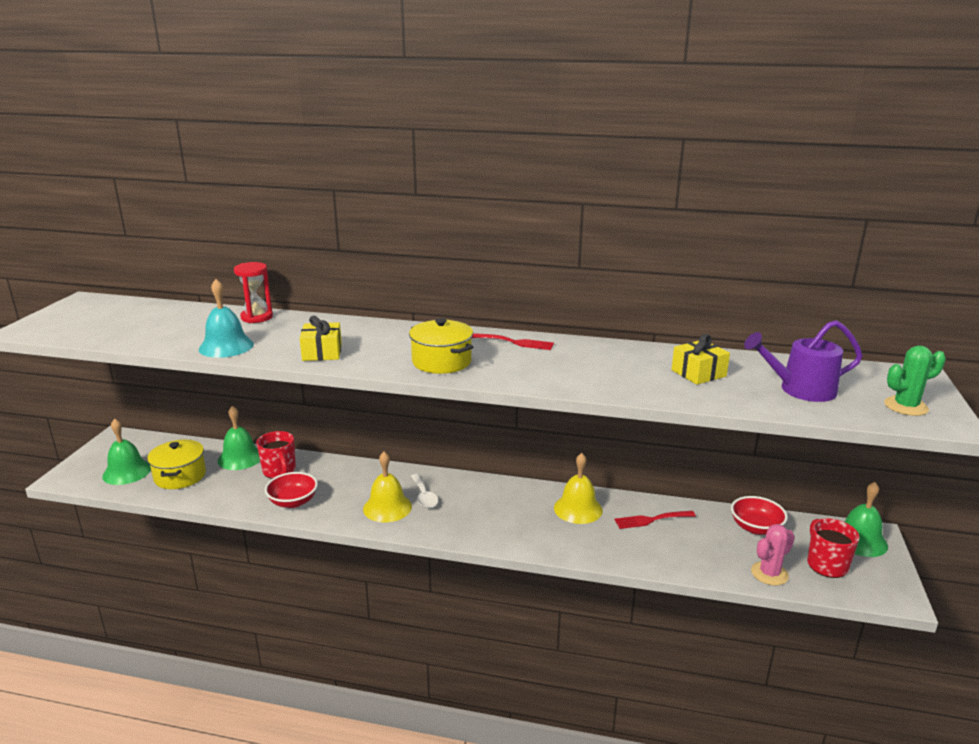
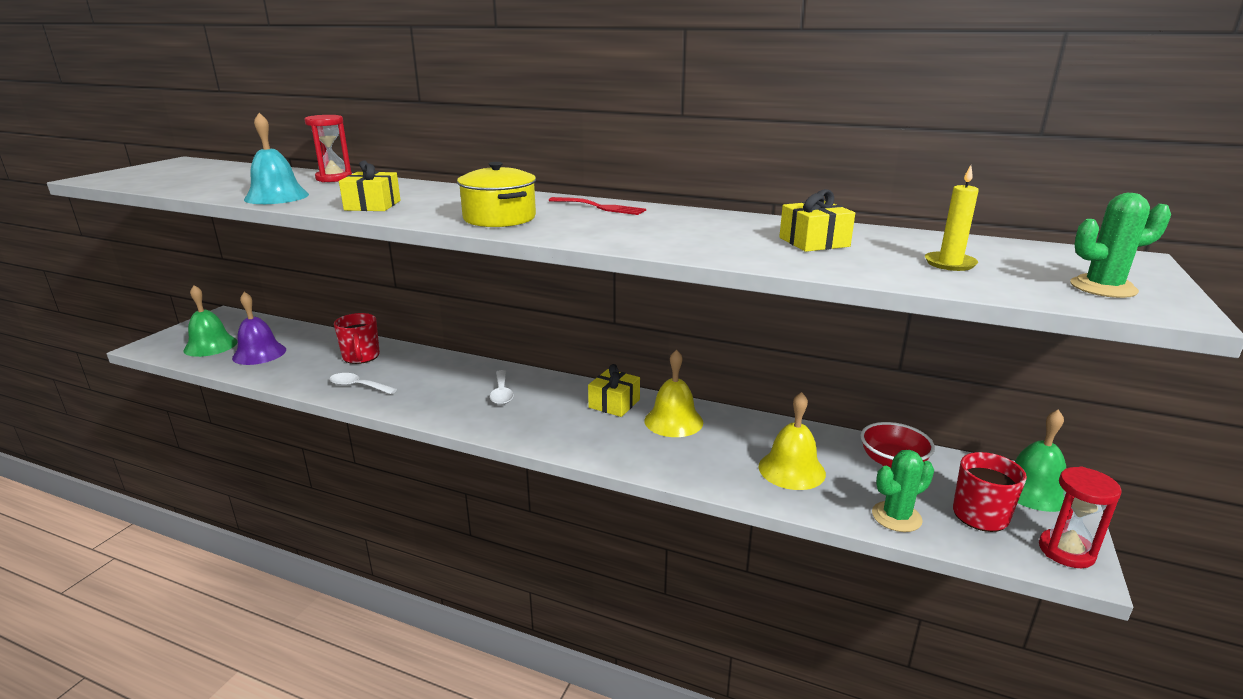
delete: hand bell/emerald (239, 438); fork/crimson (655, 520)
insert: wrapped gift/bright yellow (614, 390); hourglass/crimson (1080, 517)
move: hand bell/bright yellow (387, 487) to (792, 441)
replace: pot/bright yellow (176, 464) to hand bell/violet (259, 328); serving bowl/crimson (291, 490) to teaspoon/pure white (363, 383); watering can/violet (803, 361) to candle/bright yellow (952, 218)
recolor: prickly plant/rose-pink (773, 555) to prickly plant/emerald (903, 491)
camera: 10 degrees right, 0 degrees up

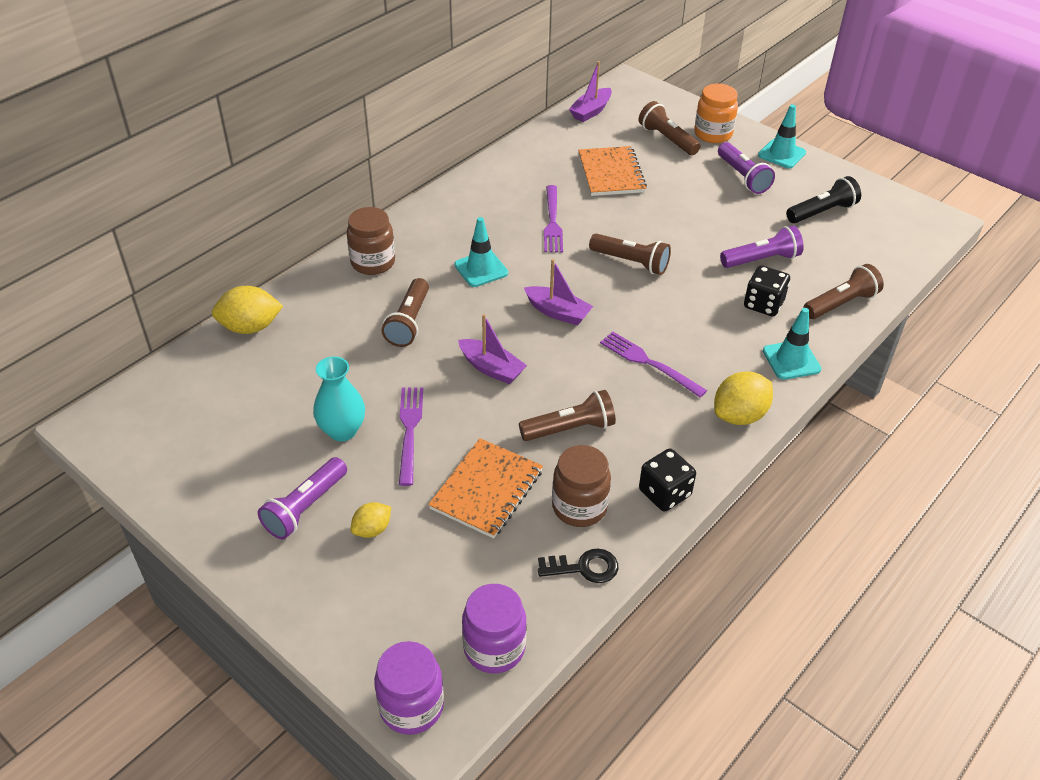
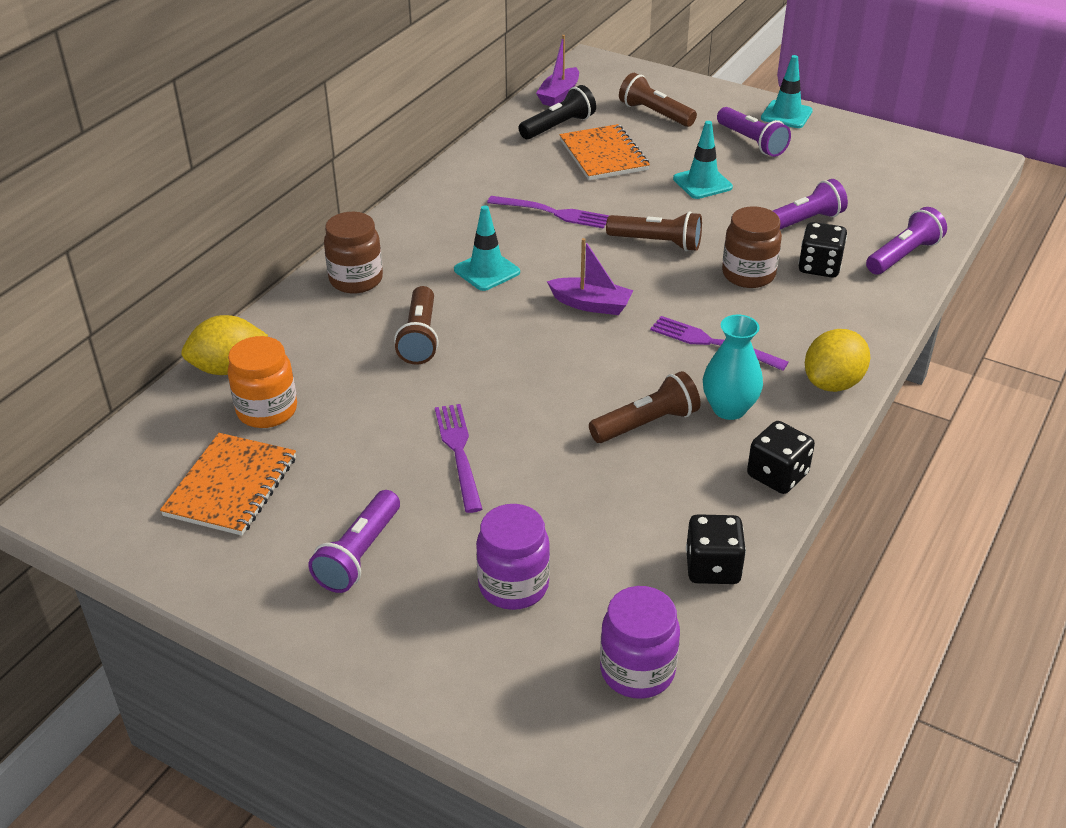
delete: toy lemon/bright yellow (370, 520); toy boat/violet (492, 349)
move: tall vase/turquoise (339, 398) to (733, 367); jar/violet (409, 688) to (513, 557); exercise book/orange-coloured (485, 488) to (228, 484); jar/brown (581, 486) to (752, 247); jar/orange-coloured (716, 113) to (262, 382); traffic cone/turquoise (792, 344) to (703, 160); pocket torch/jet-black (823, 199) to (557, 112)
replace: door key/jet-black (578, 566) to die/jet-black (716, 549)
recolor: pocket torch/brown (843, 291) to pocket torch/violet (906, 240)
rotate: fork/violet (553, 218) = (548, 212) 60 degrees counterclockwise
camera: 10 degrees left, 5 degrees down

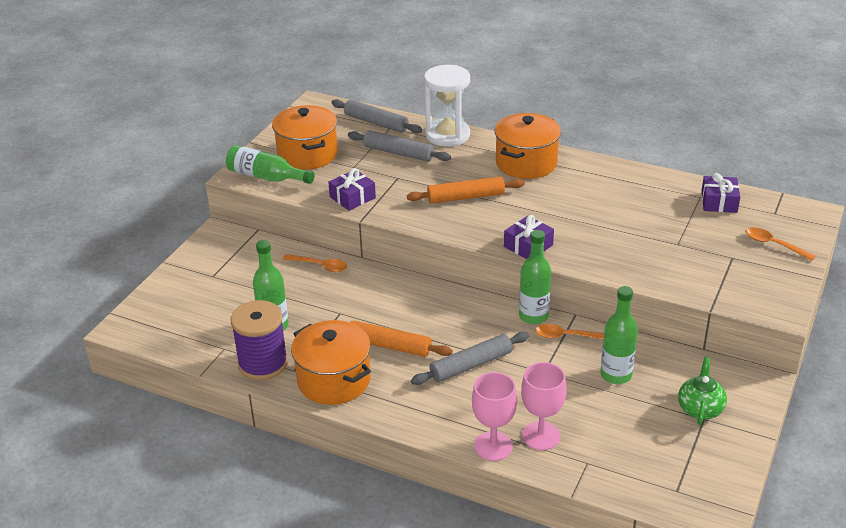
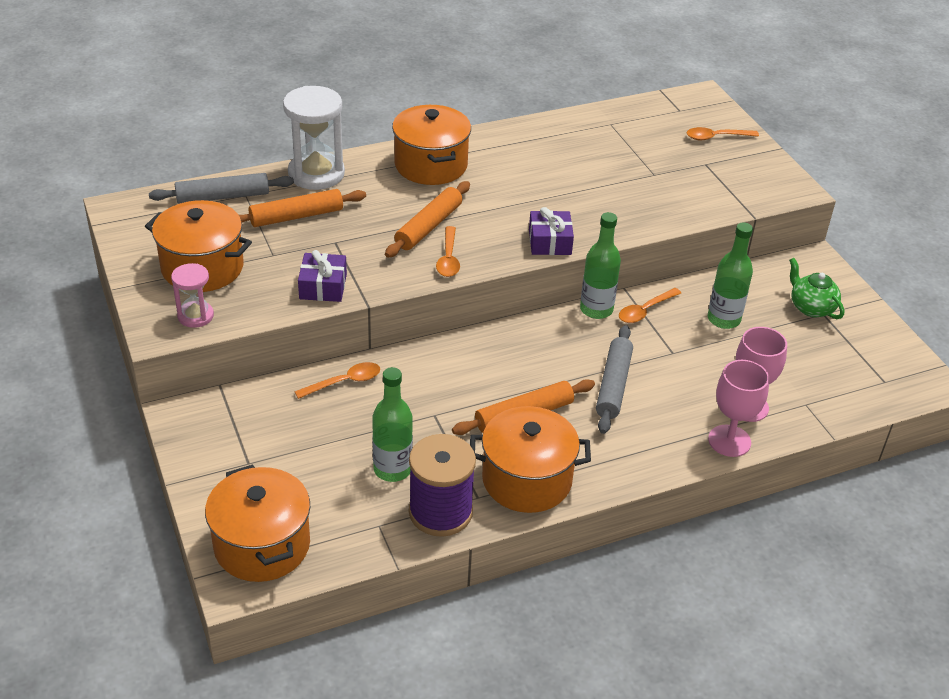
delete: wrapped gift/violet (720, 193)
insert: pot/orange-coloured (257, 523); teaspoon/orange-coloured (448, 251)
replace: bottle/emerald (270, 164) to hourglass/rose-pink (192, 295)
recolor: rolling pin/grey (399, 146) to rolling pin/orange-coloured (302, 208)
camera: 50 degrees left, 5 degrees up

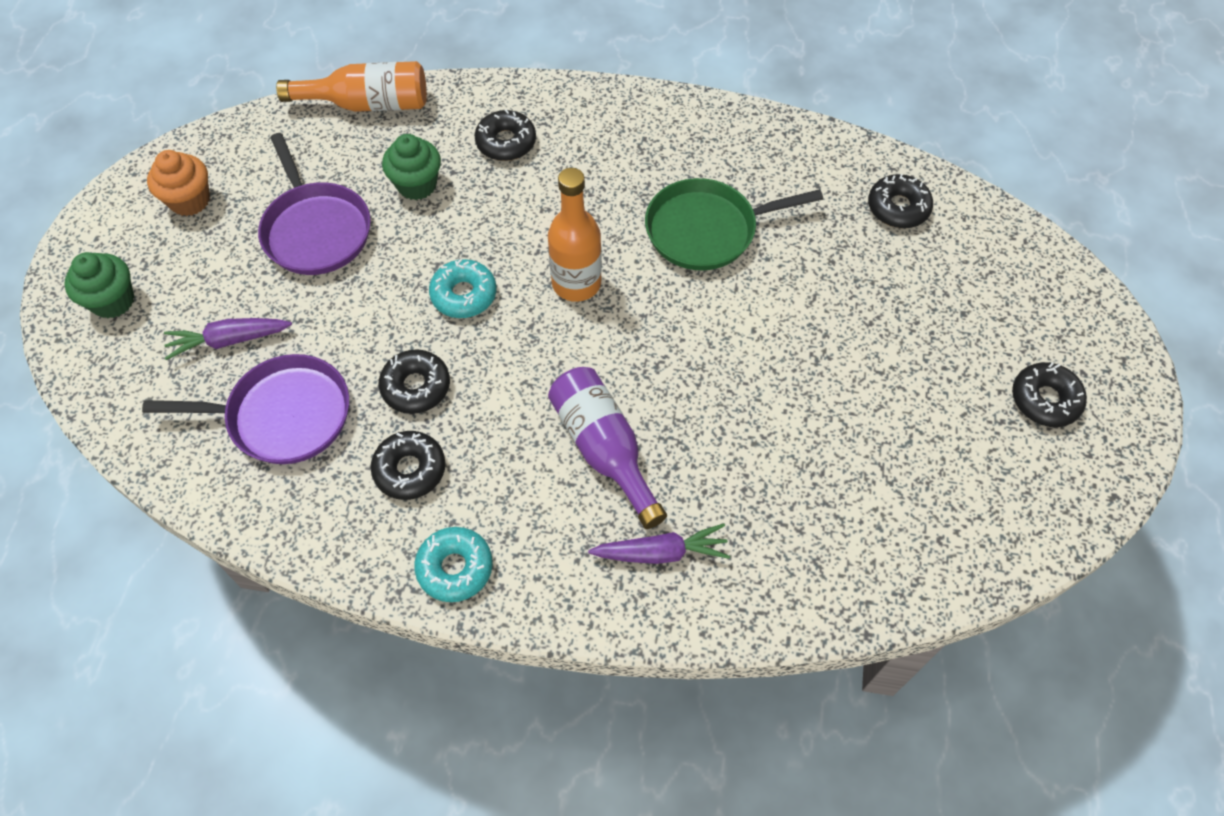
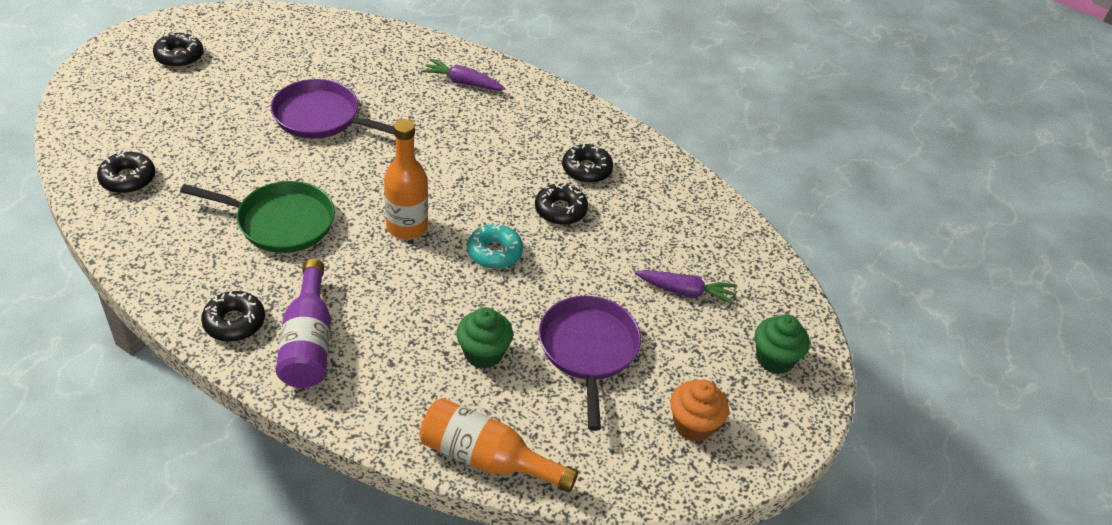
delete: doughnut/turquoise (453, 564)
move: frying pan/violet (245, 409) to (332, 109); doughnut/jet-black (505, 135) to (233, 316); bottle/violet (607, 448) to (303, 323)
camera: 160 degrees left, 15 degrees down

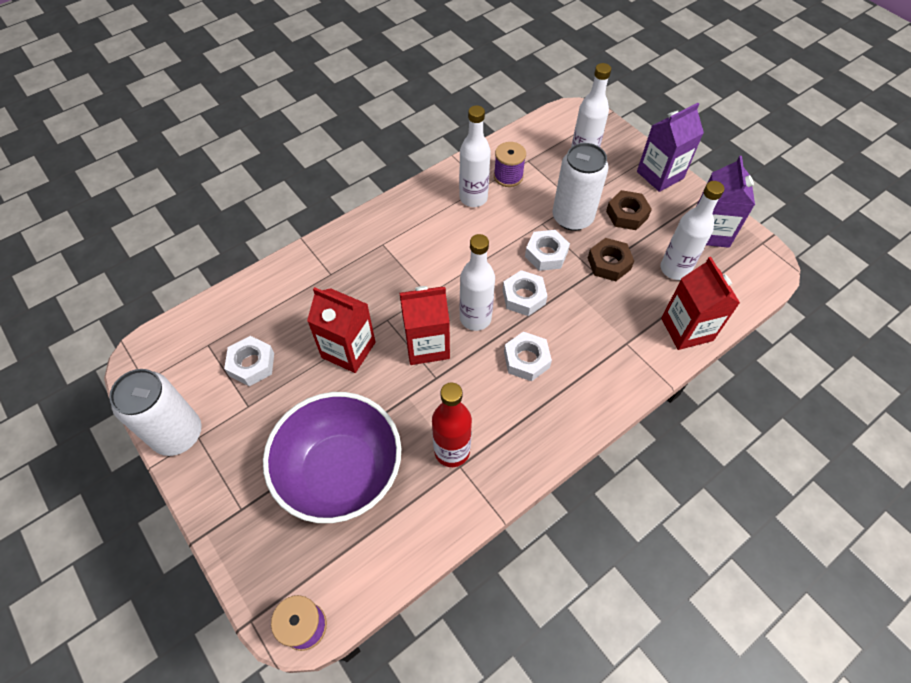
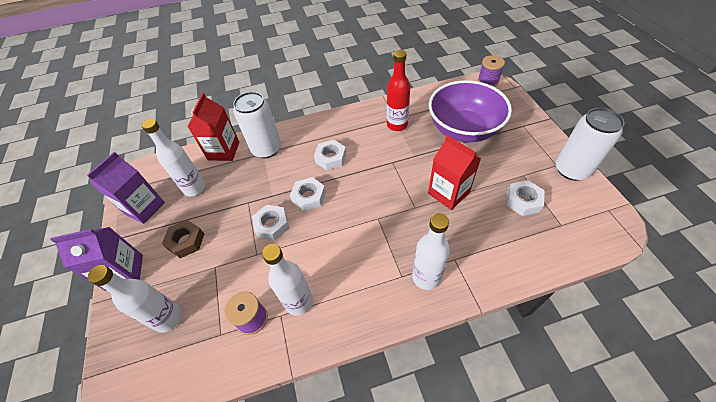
delete: milk carton/crimson (425, 325); hexagon nut/brown (611, 259)
move: bottle/pure white (477, 282) to (431, 251); can/pure white (581, 187) to (257, 125)
camera: 155 degrees left, 5 degrees down

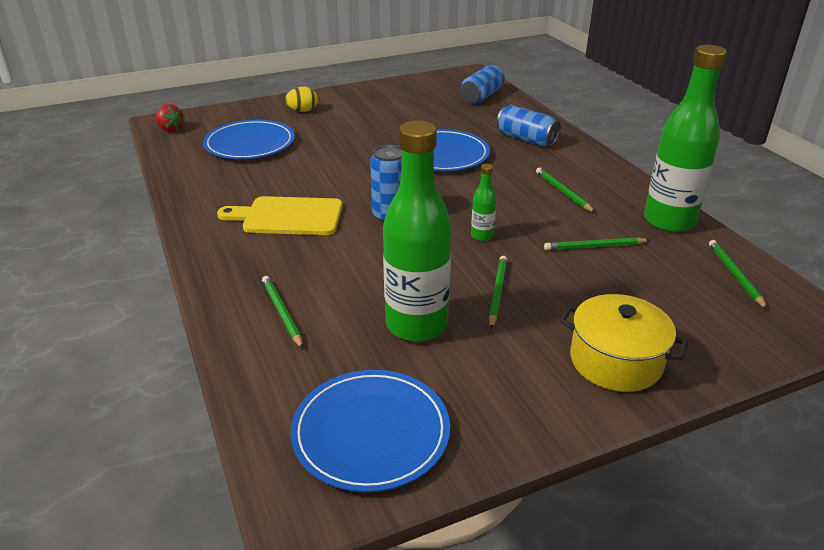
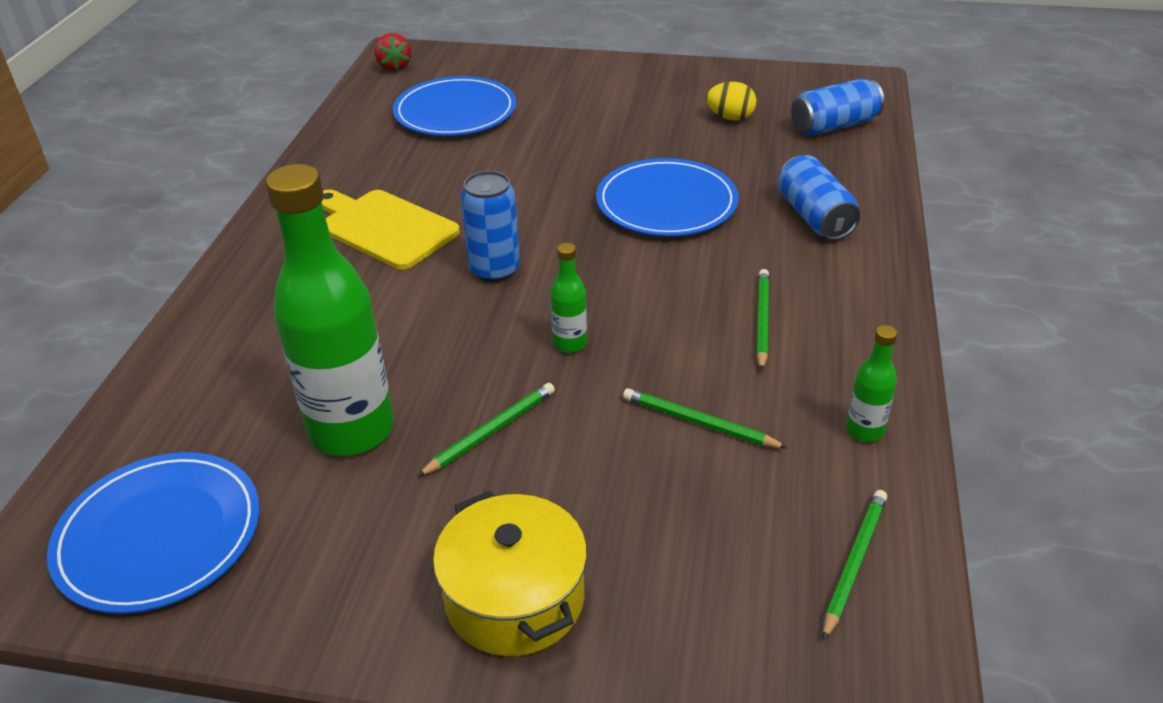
delete: lead pencil/emerald (282, 312)
move: toy egg/bright yellow (301, 99) to (731, 101)
resize: bottle/emerald (685, 138) = (871, 383) x0.44
camera: 35 degrees right, 5 degrees up

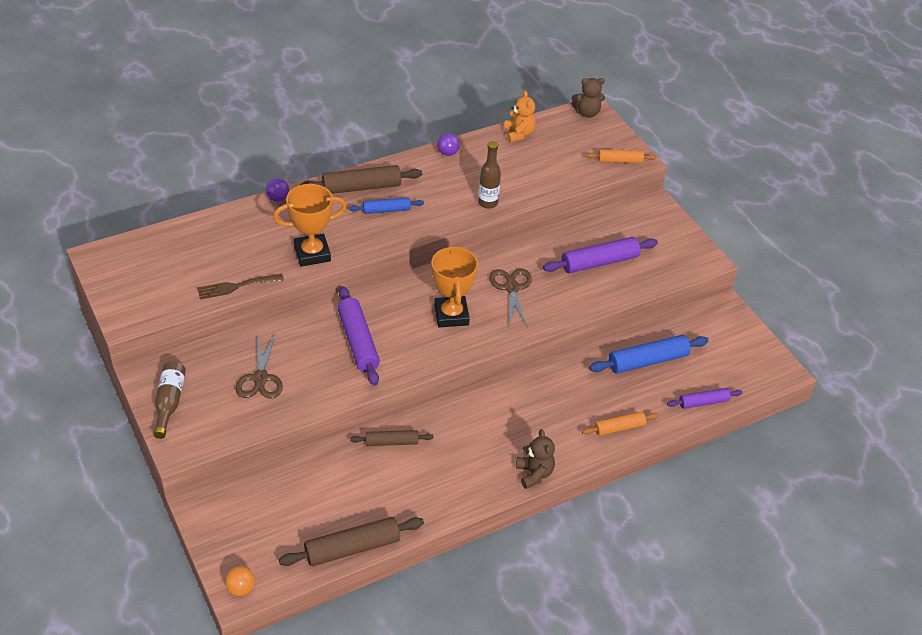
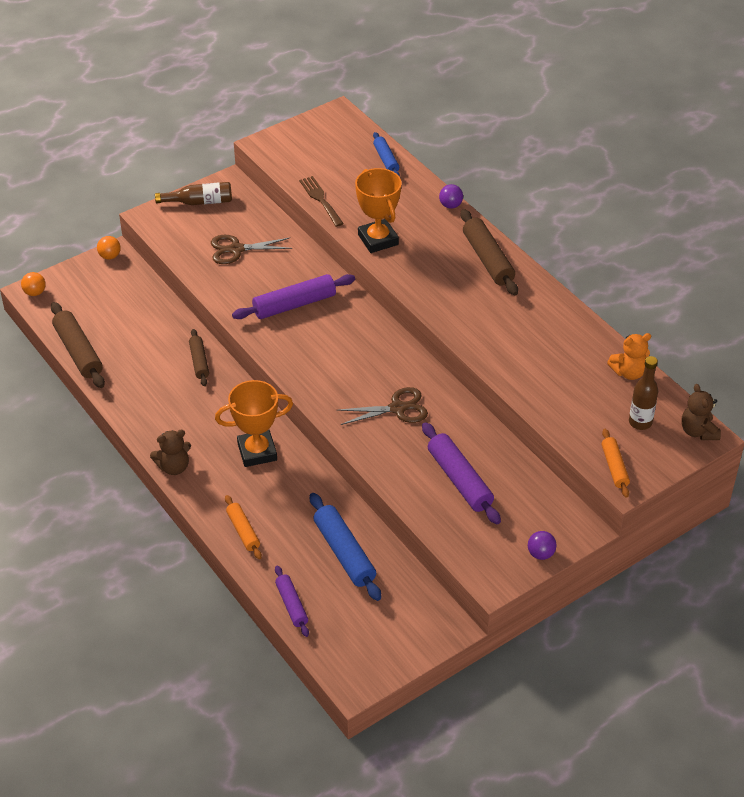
insert: sphere/orange-coloured (109, 247)
move: rolling pin/royal blue (386, 205) to (386, 154); award cup/orange-coloured (454, 286) to (254, 423); sphere/violet (448, 144) to (542, 545); bottle/brown (489, 175) to (643, 393)
camera: 85 degrees right, 0 degrees up

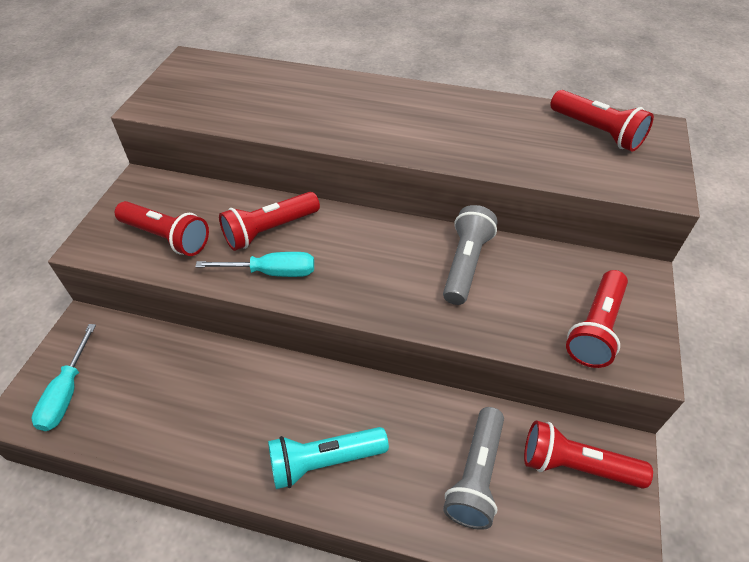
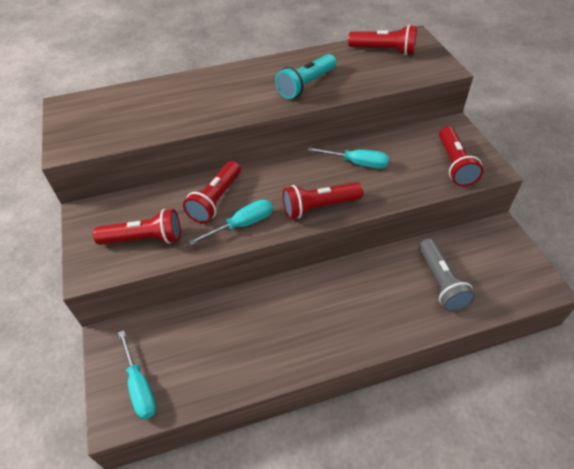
move: pocket torch/turquoise (328, 458) to (305, 76); pocket torch/crimson (588, 454) to (323, 200)
replace: pocket torch/grey (470, 255) to screwdriver/turquoise (348, 158)
camera: 30 degrees left, 0 degrees up

